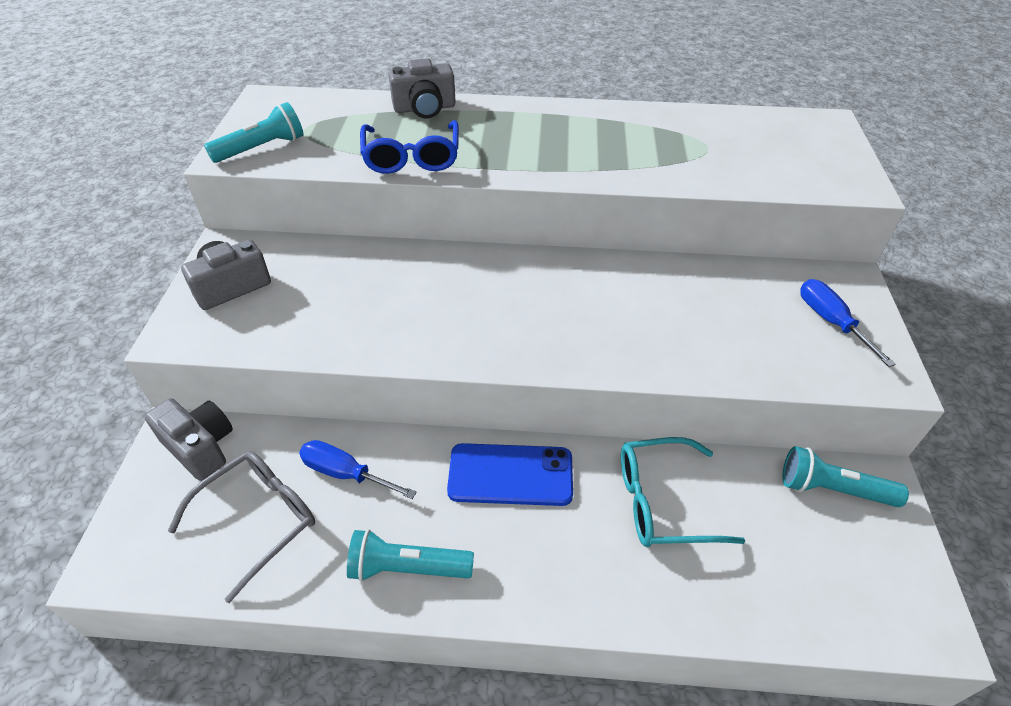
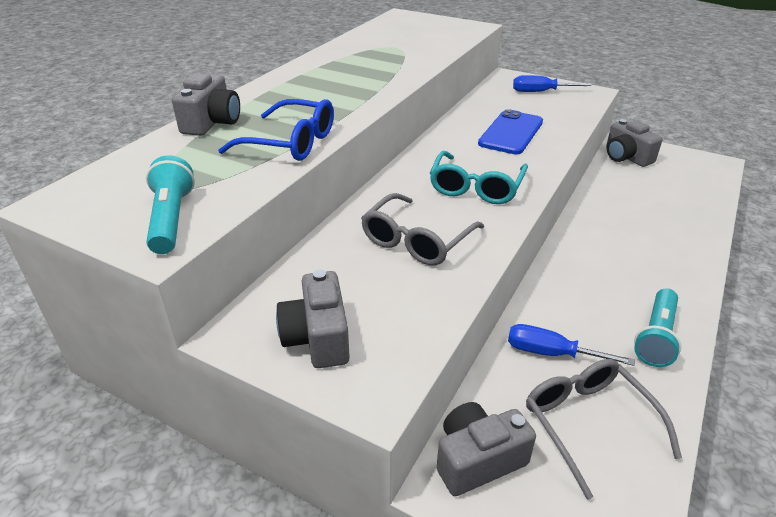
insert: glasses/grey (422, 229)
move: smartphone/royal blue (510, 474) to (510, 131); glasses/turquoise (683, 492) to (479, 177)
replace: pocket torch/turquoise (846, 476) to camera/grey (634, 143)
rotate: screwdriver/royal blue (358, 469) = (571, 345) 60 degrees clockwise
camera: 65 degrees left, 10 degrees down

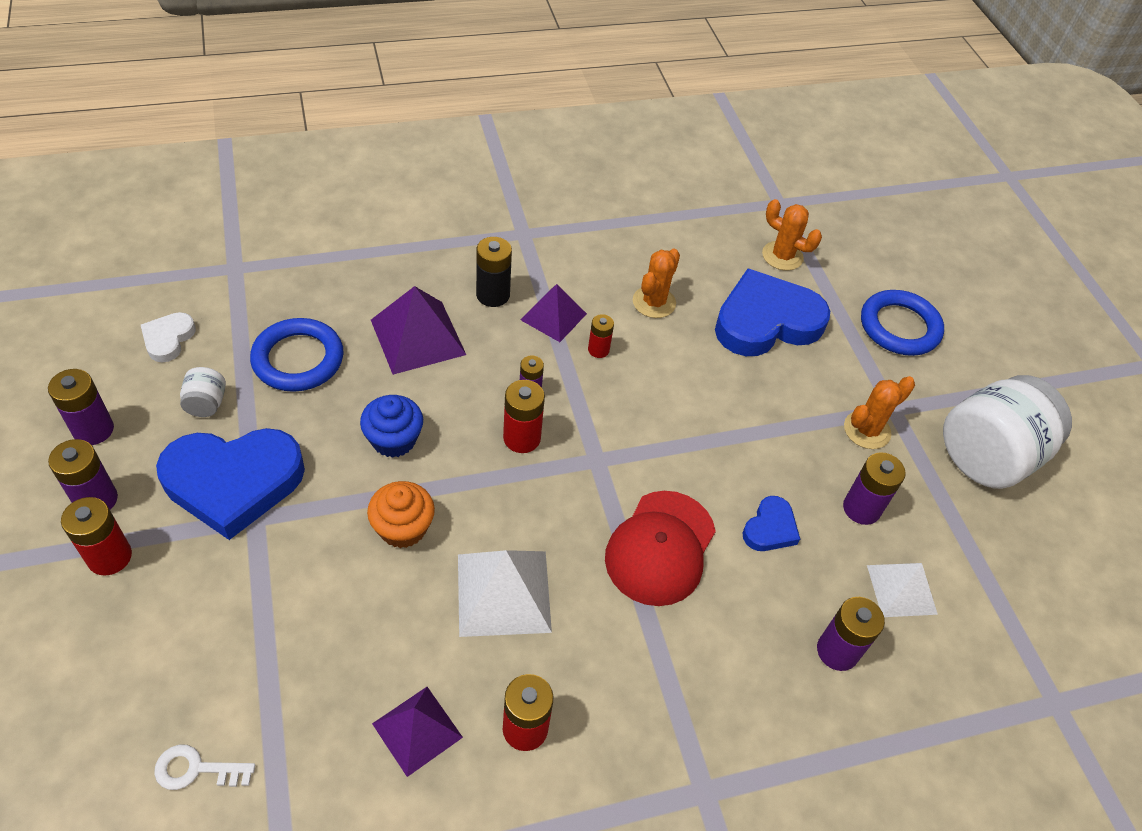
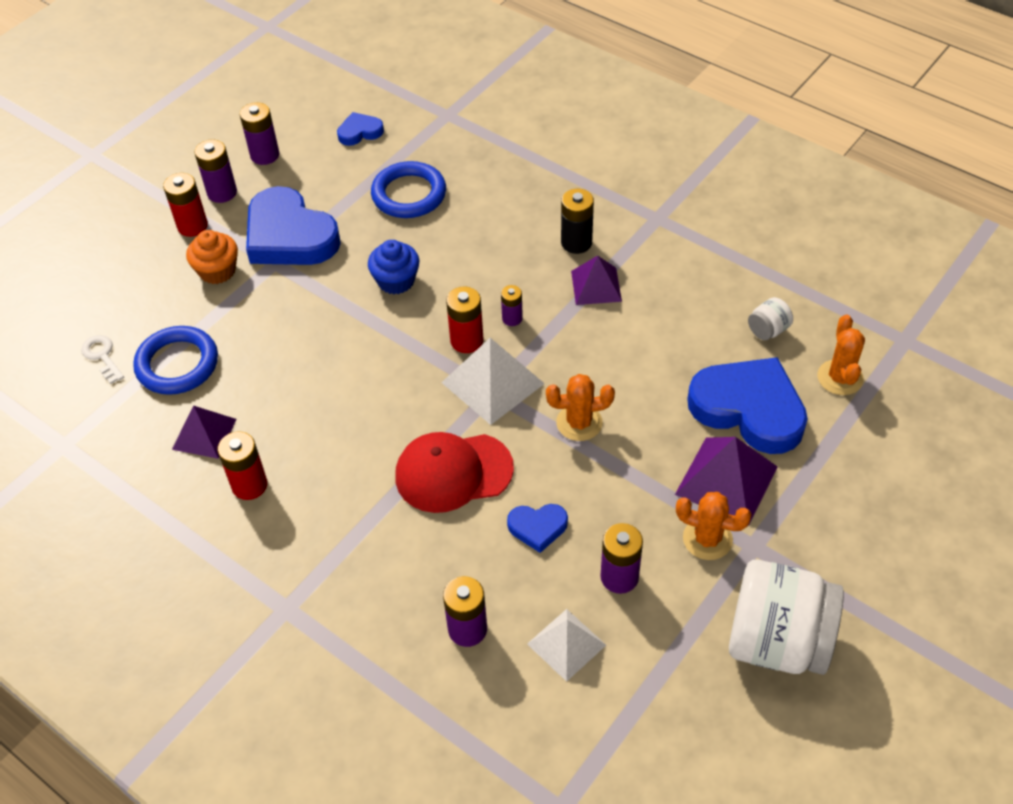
delete: battery/crimson (601, 336)
move: jar/pure white (203, 392) to (770, 318); cupcake/orange-coloured (401, 514) to (212, 257); pyramid shape/violet (418, 330) to (726, 481); pyramid shape/pure white (505, 593) to (493, 381); prickly plant/orange-coloured (656, 283) to (580, 407); ring/royal blue (902, 323) to (175, 360)
recolor: heart shape/pure white (168, 337) to heart shape/royal blue (360, 129)
camera: 60 degrees right, 0 degrees up

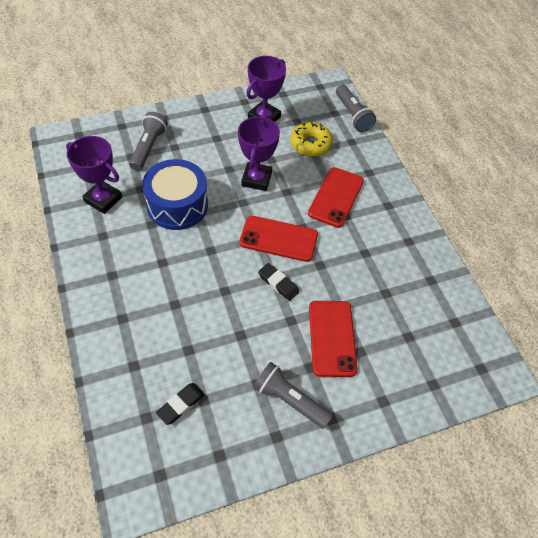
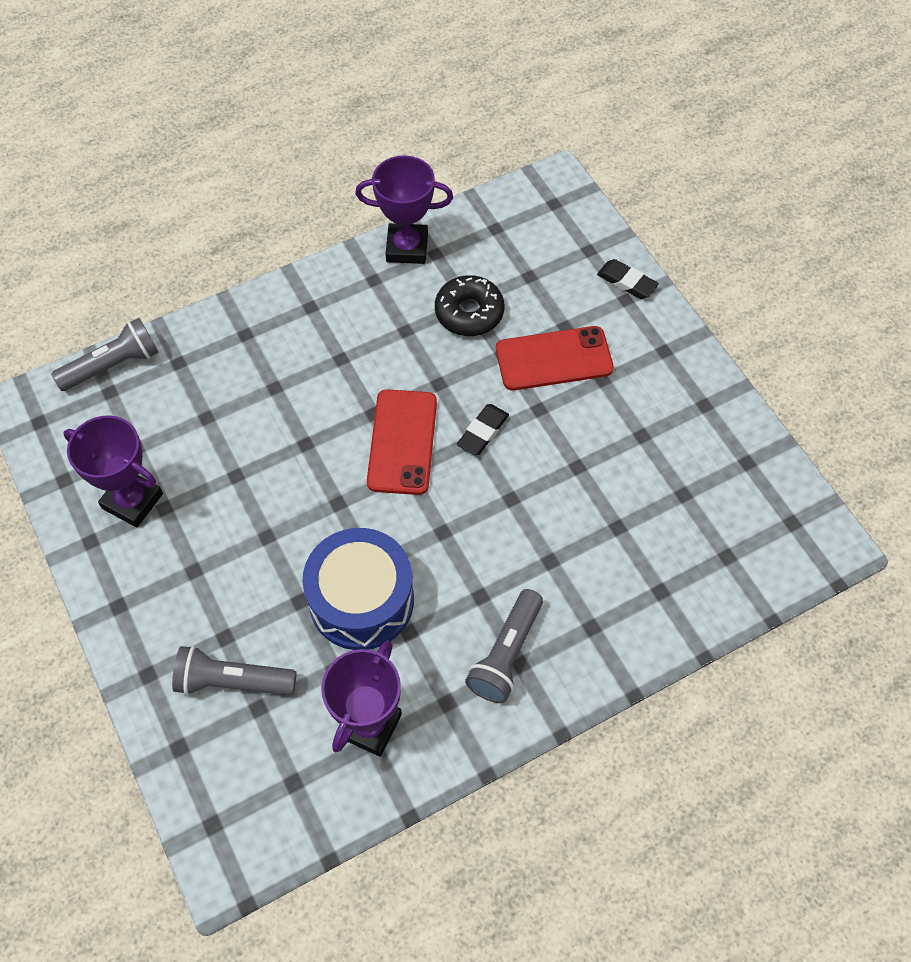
delete: doughnut/bright yellow (311, 139); smartphone/crimson (336, 197)
insert: doughnut/jet-black (469, 305)
move: eraser/jet-black (180, 404) to (628, 279); award cup/violet (259, 153) to (404, 209); pocket torch/grey (293, 395) to (504, 646)
camera: 95 degrees left, 5 degrees up

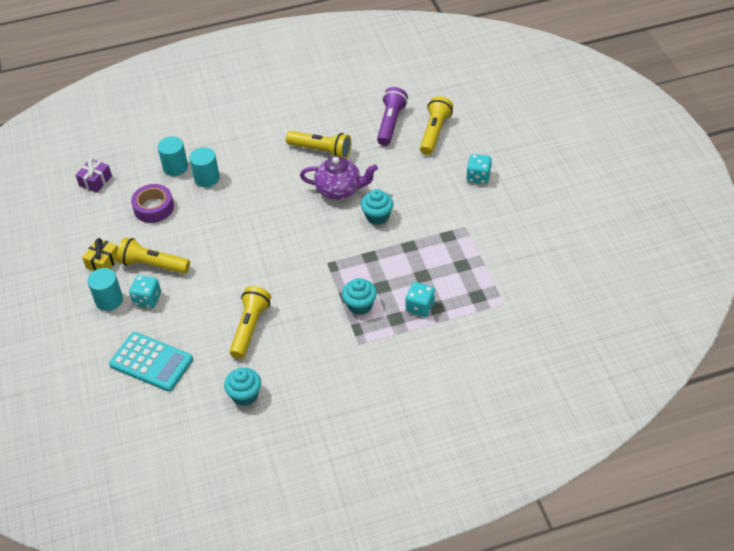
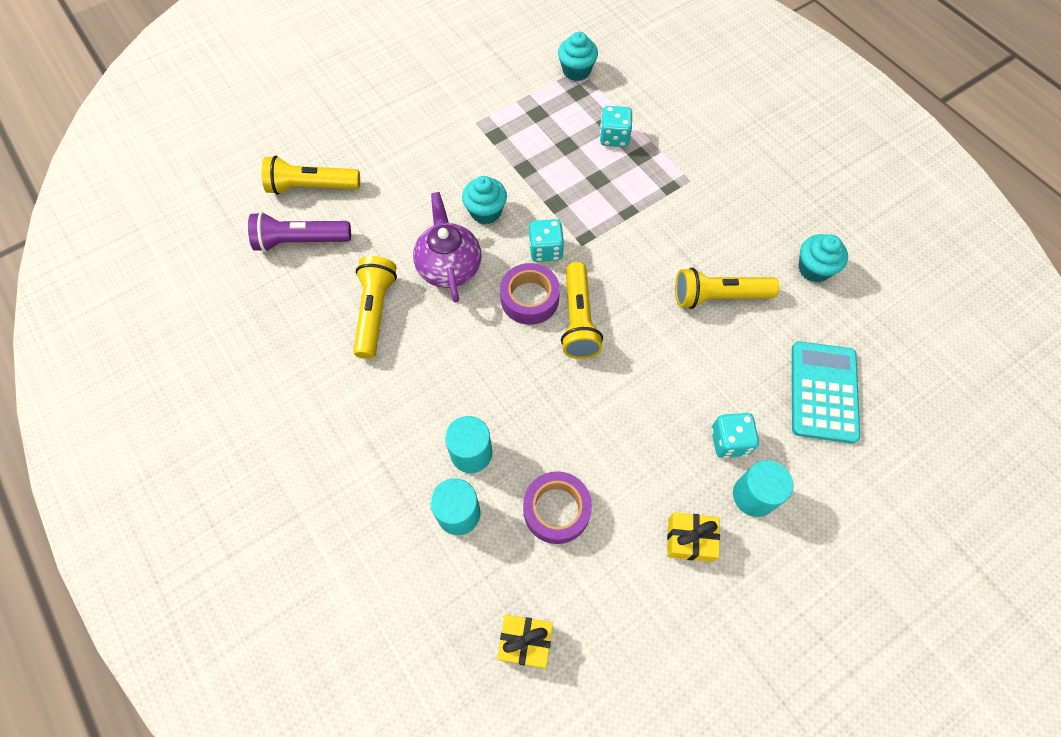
insert: sticky tape/violet (530, 294)
move: pocket torch/bright yellow (153, 255) to (582, 310); cupcake/turquoise (359, 296) to (578, 56); die/turquoise (479, 169) to (546, 240)
recolor: wrapped gift/violet (93, 175) to wrapped gift/bright yellow (525, 641)
camera: 110 degrees left, 15 degrees up

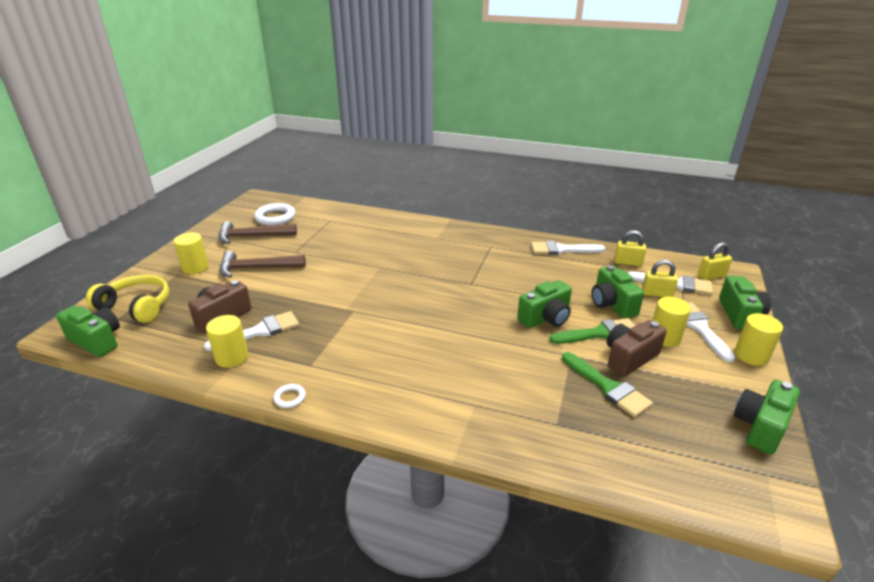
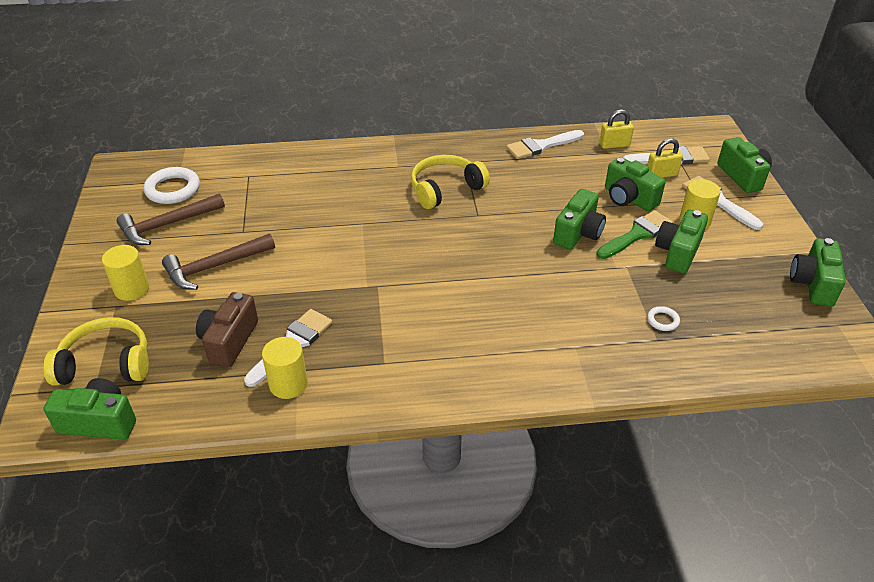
delete: paint brush/emerald (607, 384); small lock/bright yellow (715, 261); solid cylinder/bright yellow (759, 339)
insert: headset/bright yellow (450, 182)
move: ring/pure white (289, 396) to (663, 318)
recolor: camera/brown (637, 348) to camera/emerald (681, 242)
camera: 25 degrees left, 10 degrees up

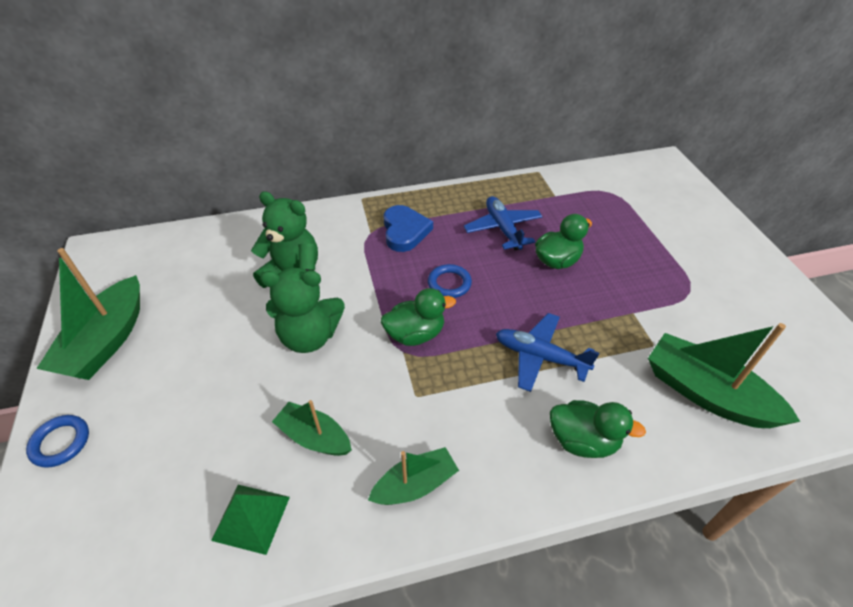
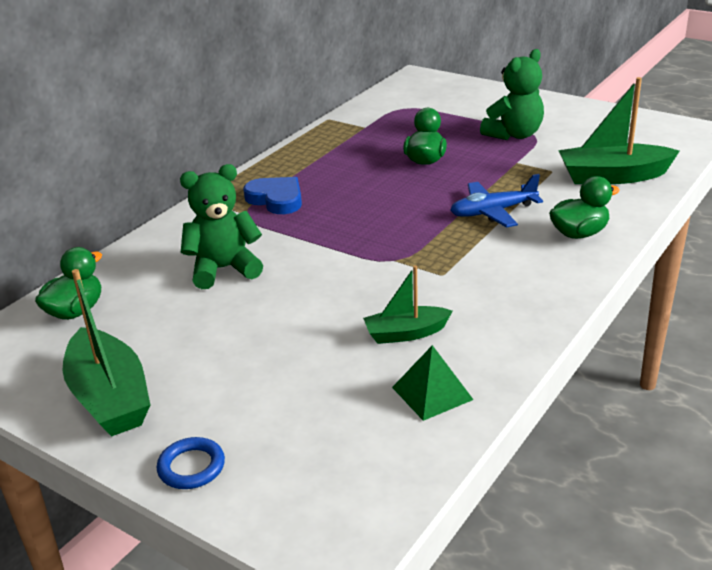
delete: toy boat/emerald (413, 476); ring/royal blue (450, 281); aeroplane/royal blue (503, 223)
move: teddy/emerald (302, 310) to (512, 94); rubber duck/emerald (418, 317) to (68, 283)
camera: 40 degrees left, 15 degrees down

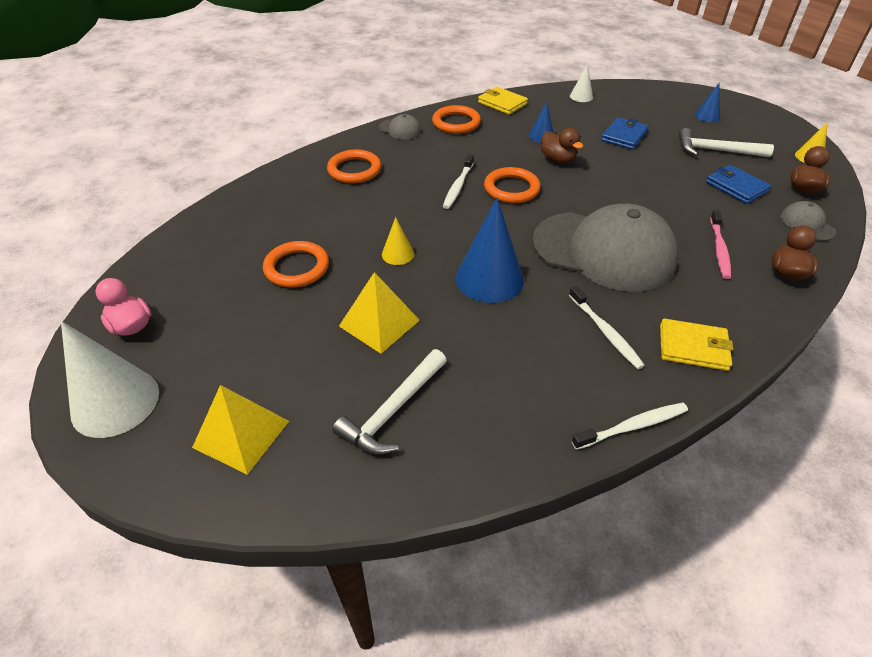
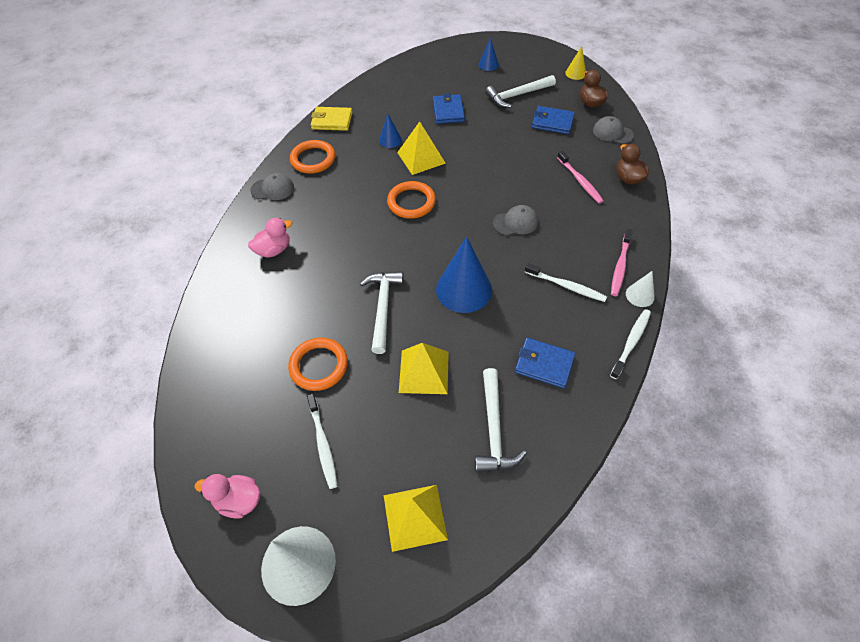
insert: billfold/royal blue (545, 363)
move: tooth brush/pure white (458, 181) to (322, 441); solid cone/pure white (581, 83) to (640, 289)
replace: ring/orange-coloured (354, 166) to rubber duck/rose-pink (270, 238); solid cone/bright yellow (398, 241) to claw hammer/pure white (382, 313); rubber duck/brown (562, 146) to pyramid shape/bright yellow (421, 148); billfold/bright yellow (696, 345) to tooth brush/rose-pink (622, 262)
resize: peaked cap/grey (605, 248) = (515, 220) x0.40
camera: 35 degrees left, 10 degrees up

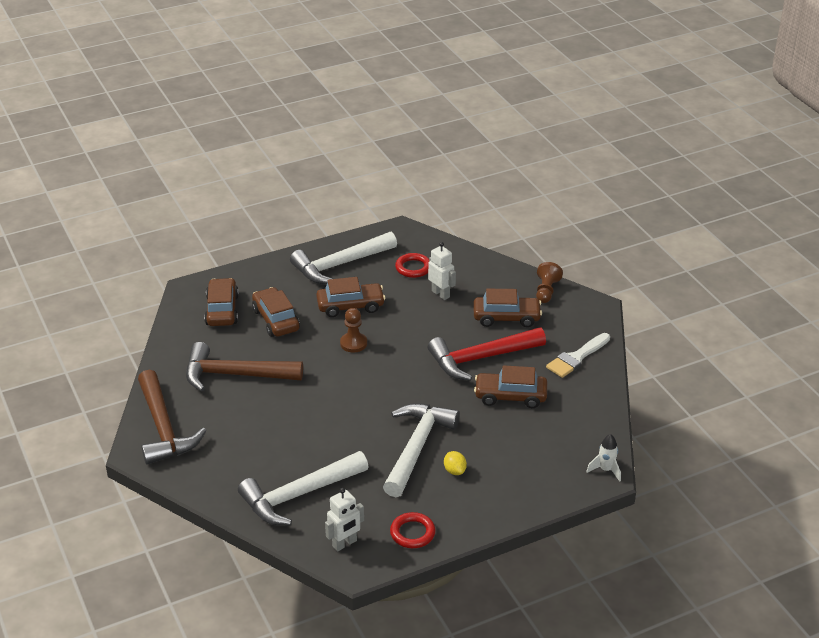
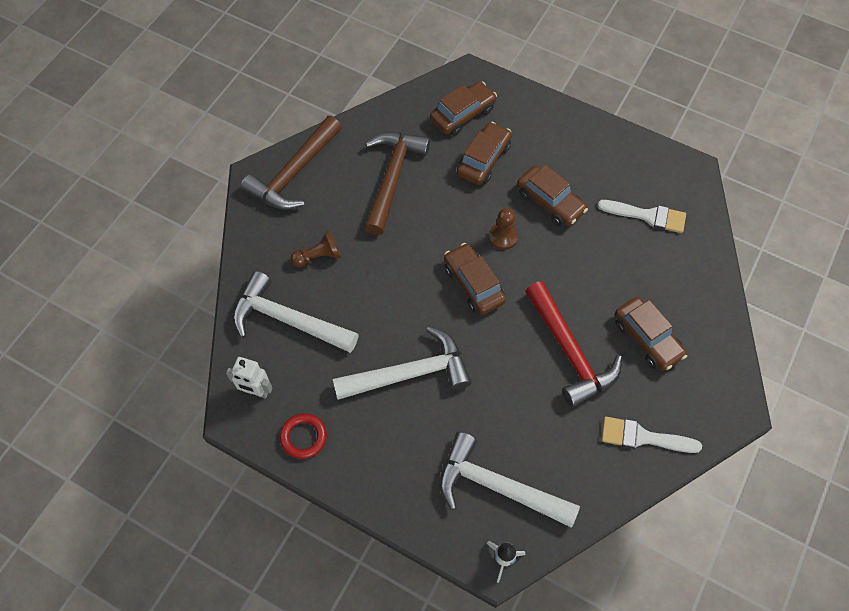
delete: toy robot/pure white (442, 271); toy lemon/bright yellow (455, 463)
move: claw hammer/pure white (343, 258) to (510, 480); toy car/brown (510, 386) to (475, 279); chess pawn/brown (549, 282) to (316, 248)
replace: ring/crimson (412, 265) to paint brush/pure white (642, 216)
rotate: claw hammer/brown (244, 366) = (397, 184) 45 degrees clockwise; claw hammer/crimson (487, 354) = (573, 344) 150 degrees counterclockwise
camera: 55 degrees right, 25 degrees up

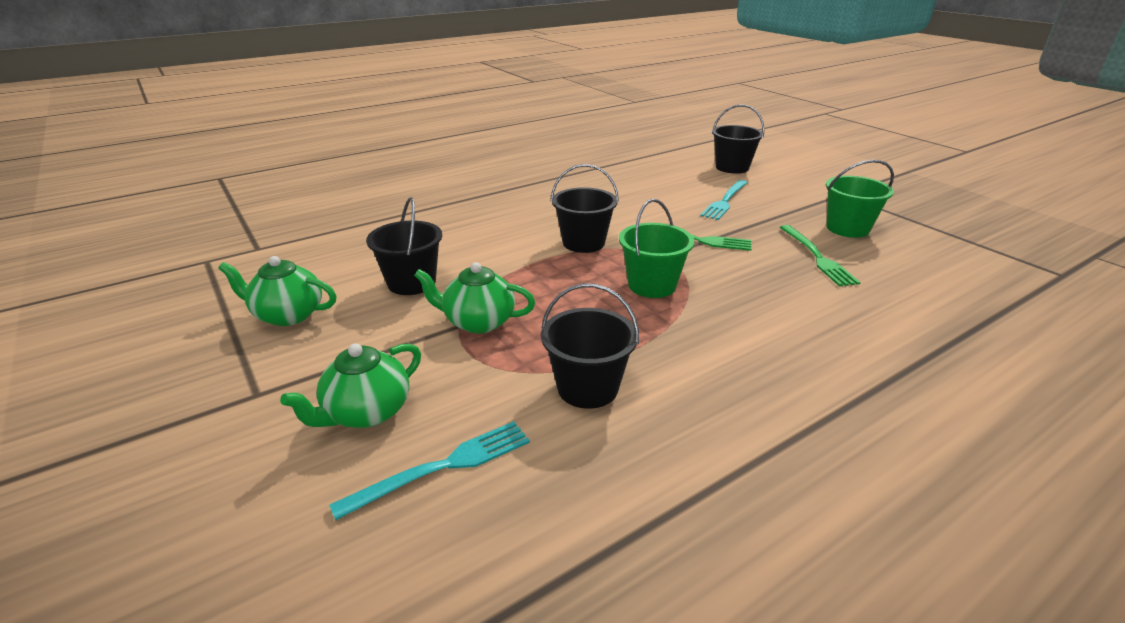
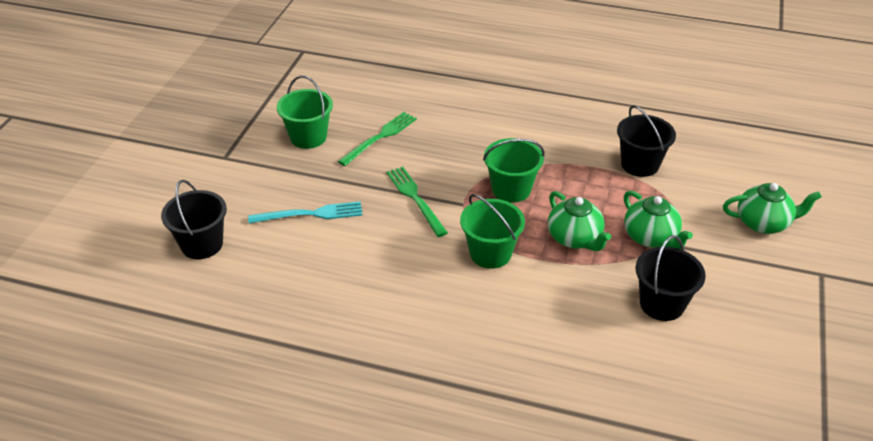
delete: fork/turquoise (429, 471)
move: teapot/emerald (277, 291) to (579, 221)
recolor: bucket/jet-black (585, 208) to bucket/emerald (492, 231)
camera: 130 degrees left, 10 degrees up

